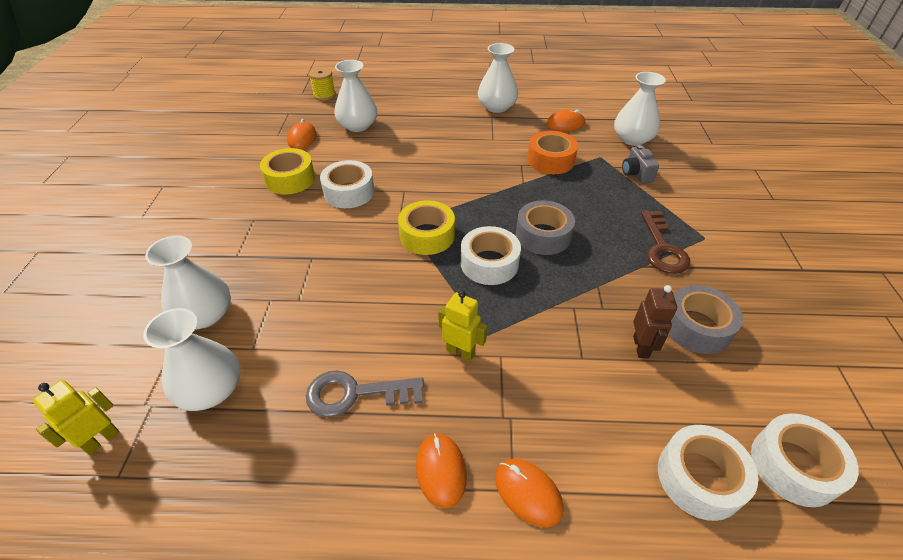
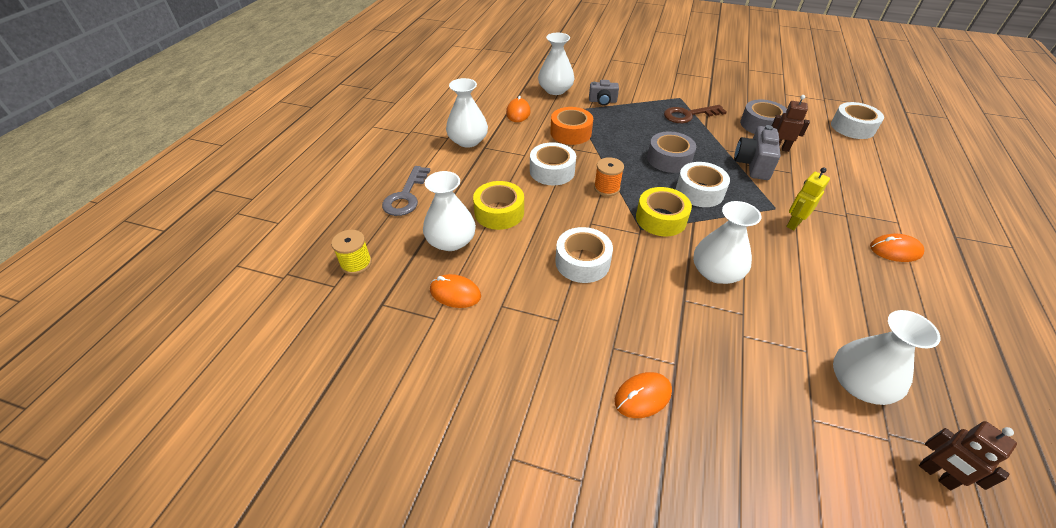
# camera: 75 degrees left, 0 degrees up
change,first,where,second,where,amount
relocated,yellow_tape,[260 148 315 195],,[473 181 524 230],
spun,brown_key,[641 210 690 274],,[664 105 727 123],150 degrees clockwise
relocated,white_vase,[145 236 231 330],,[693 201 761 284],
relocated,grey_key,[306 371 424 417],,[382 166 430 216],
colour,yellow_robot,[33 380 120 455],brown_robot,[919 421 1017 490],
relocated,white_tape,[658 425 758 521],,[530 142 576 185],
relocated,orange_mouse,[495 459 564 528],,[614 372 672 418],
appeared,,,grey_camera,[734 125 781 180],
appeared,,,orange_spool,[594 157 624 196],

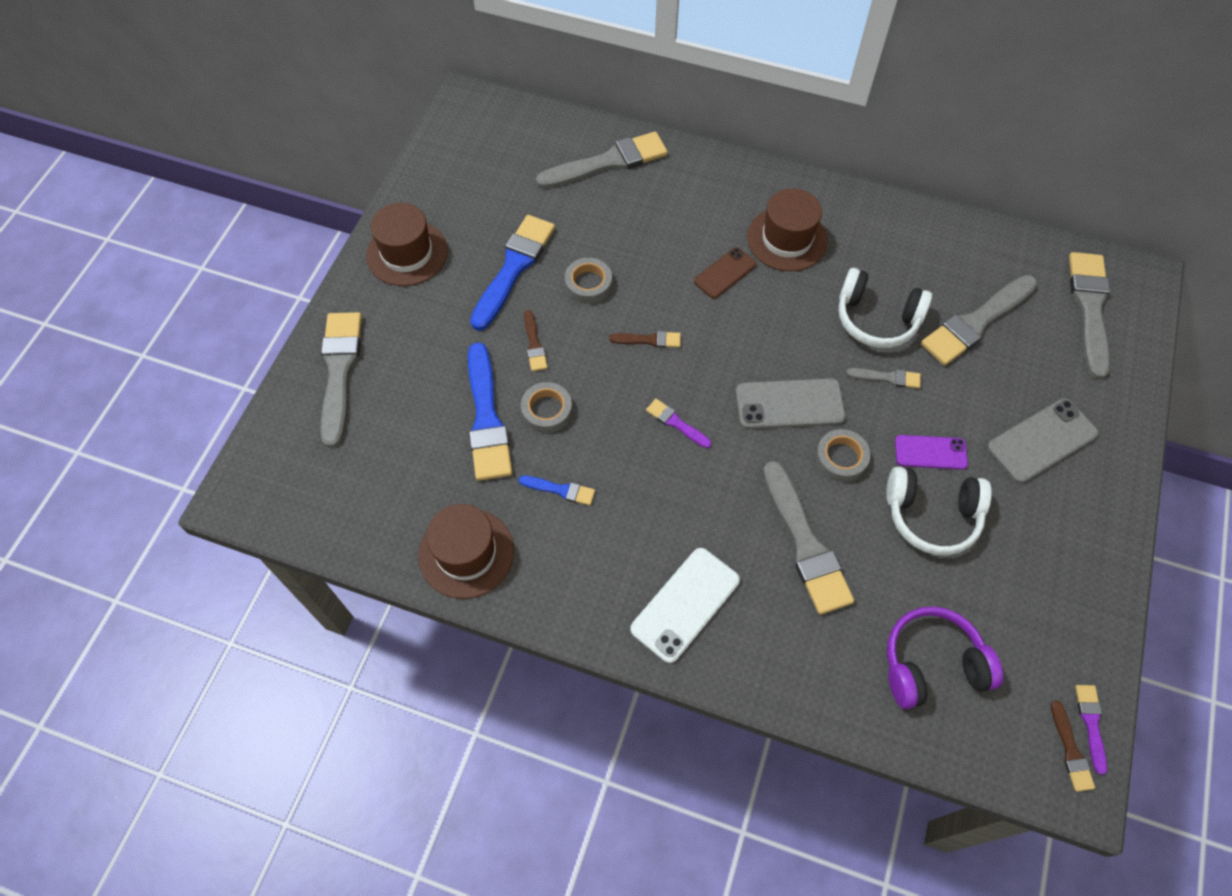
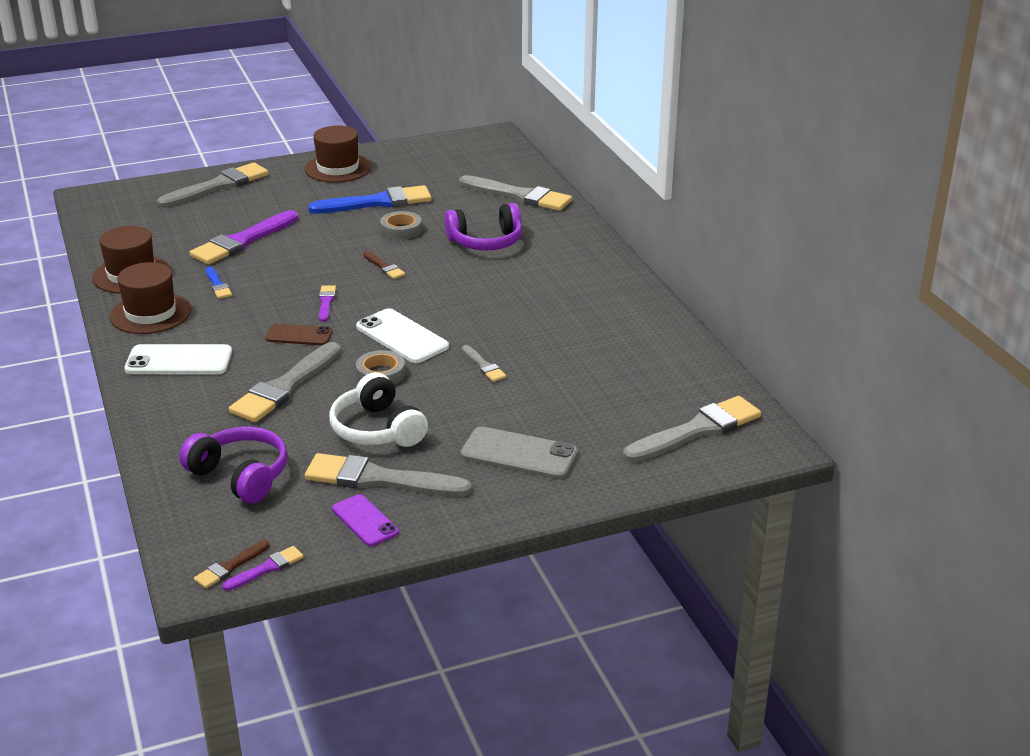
# camera: 50 degrees right, 30 degrees down
change,first,where,second,where,amount
relocated,brown_hat,[747 188 828 271],,[110 262 191 334],
relocated,brown_phone,[694 247 756 299],,[265 324 333 345],
missing,white_headphones,[838 268 932 348],,,
relocated,grey_brush,[921 275 1038 366],,[305 453 472 497],
missing,brown_brush,[524 310 548 371],,,
colour,blue_brush,[468 342 512 481],purple_brush,[190 210 298 265],
colour,grey_phone,[736 378 846 429],white_phone,[356 308 449 363],
missing,grey_tape,[521 382 572 433],,,
relocated,purple_phone,[895 435 968 470],,[332 494 399 546],
appeared,,,purple_headphones,[445 203 522 250],

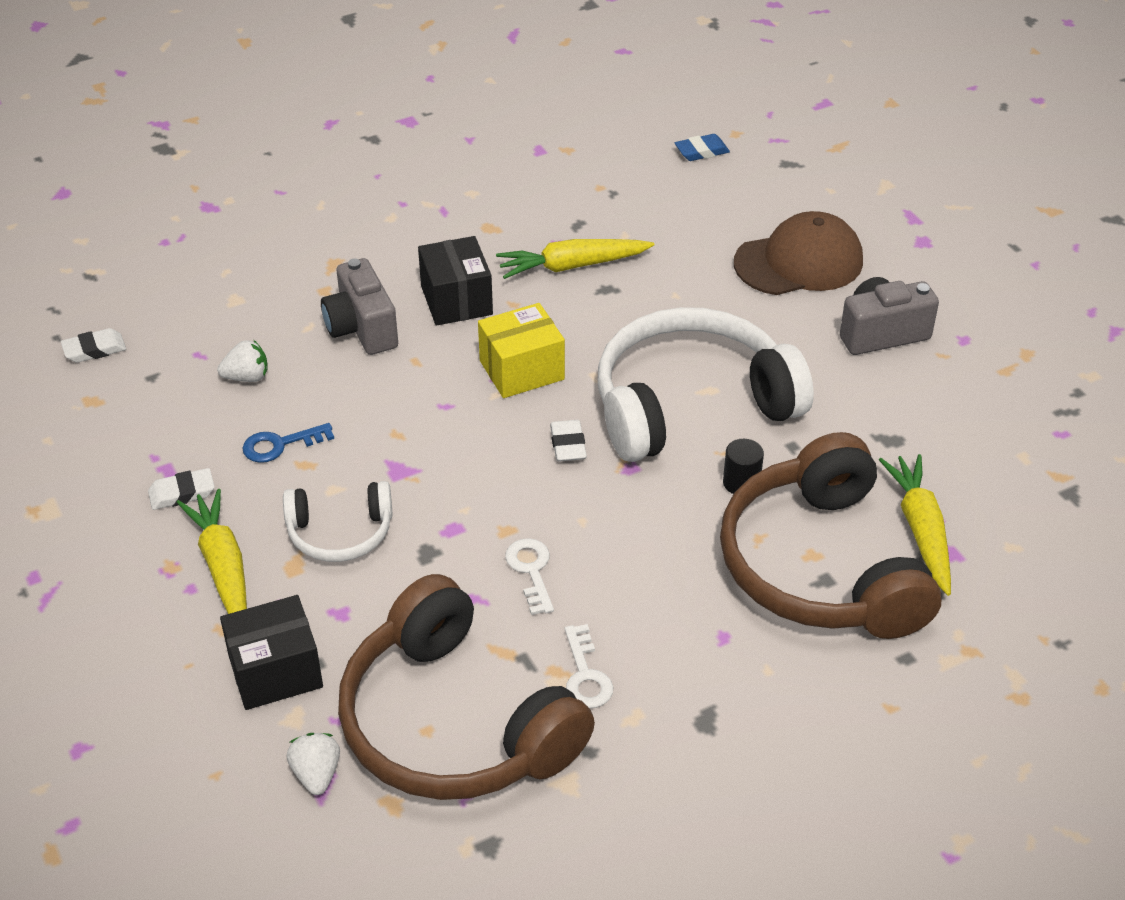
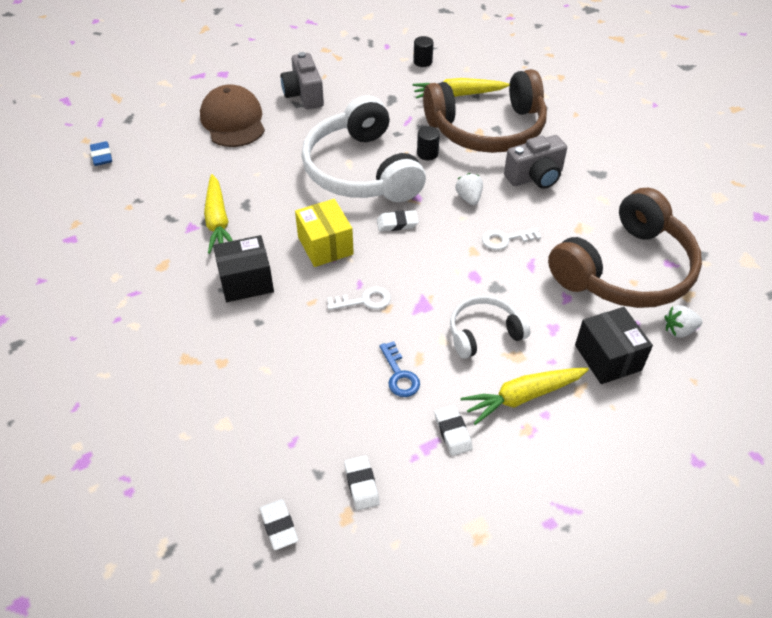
# camera: 90 degrees left, 5 degrees up
change,first,where,second,where,amount
relocated,grey_camera,[321 258 398 355],,[504 135 567 189],
relocated,white_strawberry,[217 340 267 382],,[456 173 483 205],
spun,white_headphones,[283 481 393 562],,[450 296 530 359],105 degrees counterclockwise
relocated,white_key,[565 624 613 708],,[327 287 391 310],
appeared,,,black_cylinder,[413 36 434 67],
appeared,,,white_eraser,[344 455 380 510],

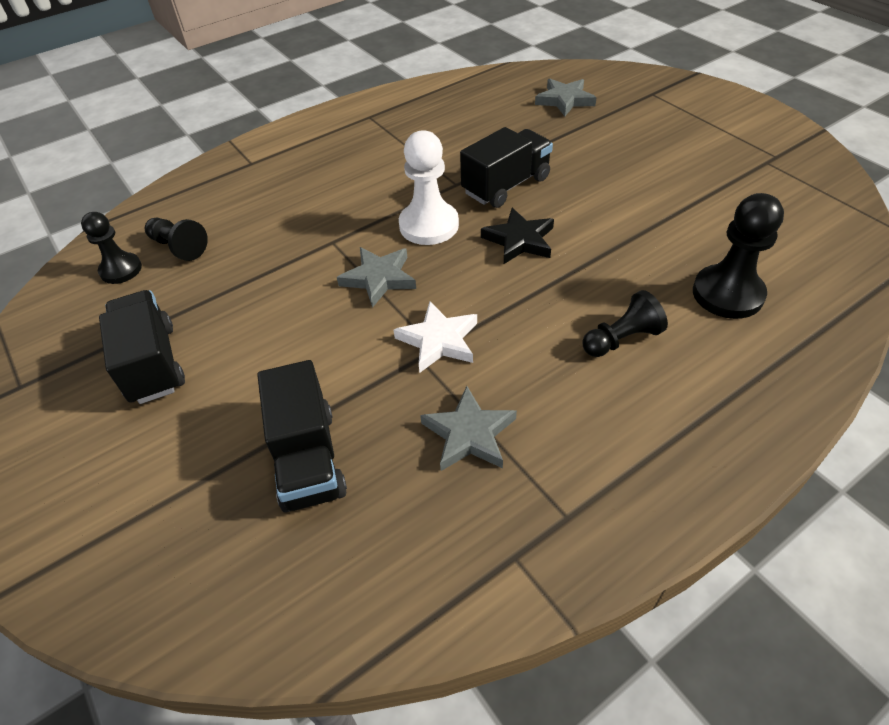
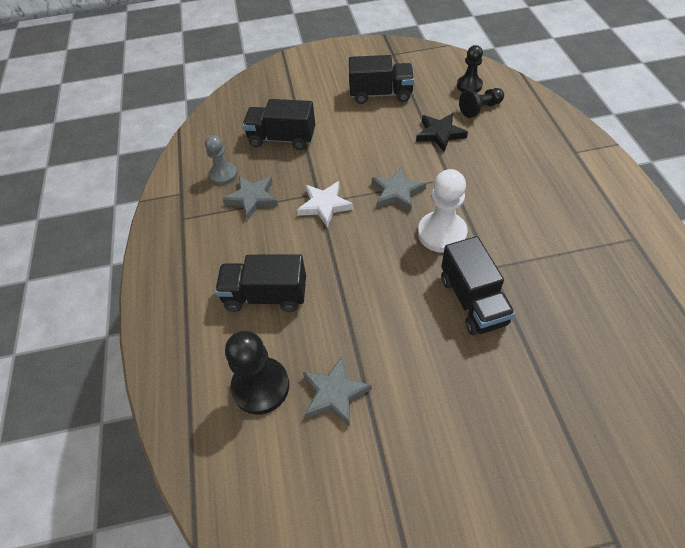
# camera: 115 degrees right, 5 degrees up
change,first,where,second,where,amount
relocated,grey_star,[535 79 597 116],,[303 356 372 427],
relocated,black_star,[481 208 554 264],,[416 113 468 152],
exchanged,black_pawn,[582 290 668 357],black_truck,[215 254 306 312],
appeared,,,grey_pawn,[205 135 238 185],

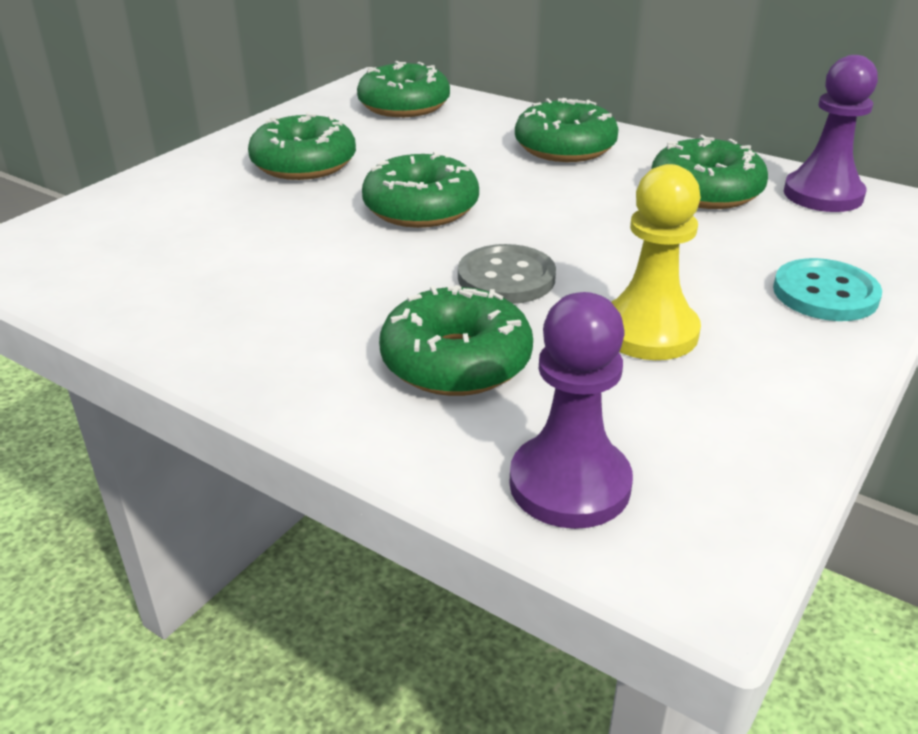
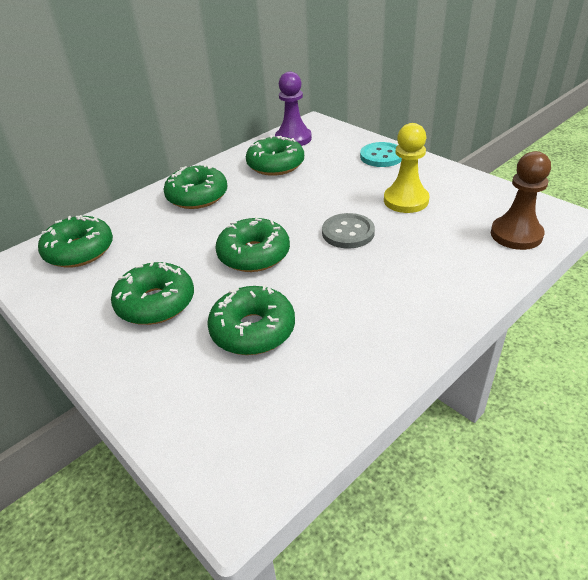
# camera: 75 degrees left, 5 degrees up
change,first,where,second,where,amount
relocated,green_donut,[379 285 533 396],,[207 285 295 355],
colour,purple_pawn,[509 292 633 529],brown_pawn,[491 151 551 250],

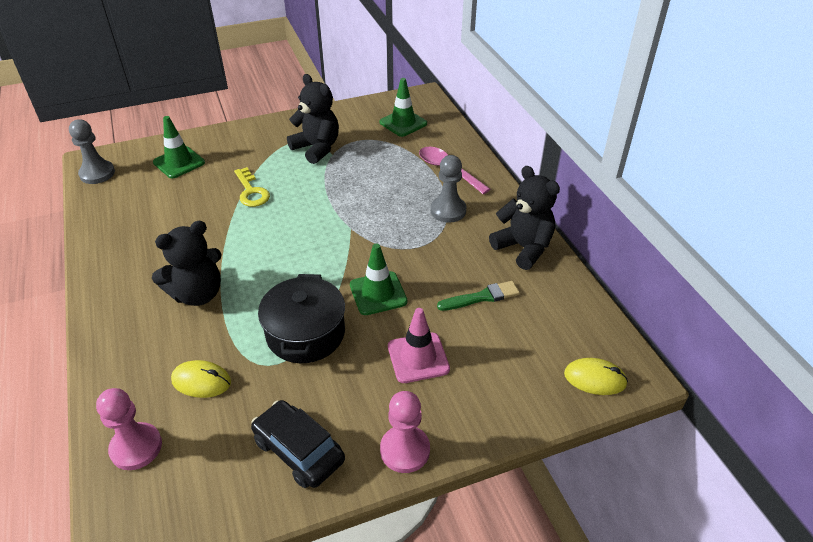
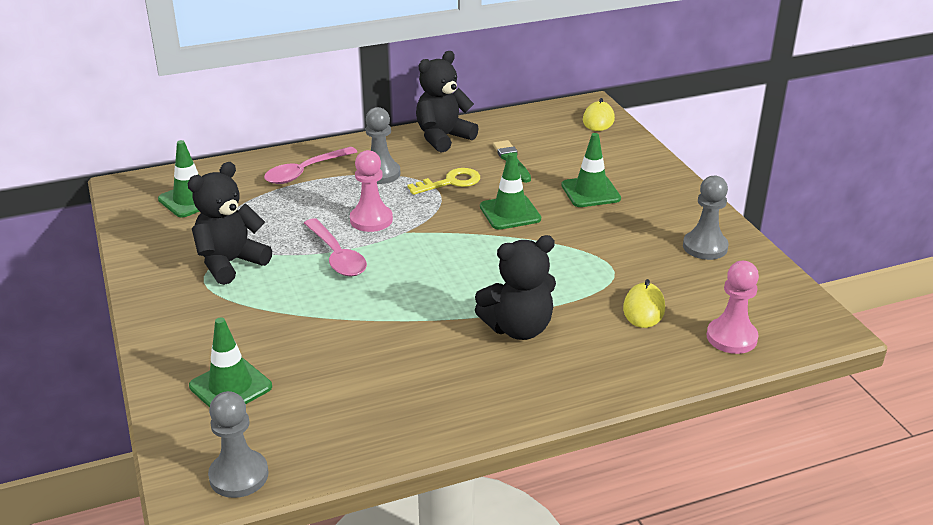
# camera: 90 degrees left, 10 degrees down
change,first,where,second,where,amount
relocated,yellow_key,[234 167 270 207],,[407 168 480 195],
spun,black_teddy_bear,[152 221 222 306],,[475 235 556 340],105 degrees clockwise
missing,black_pot,[258 274 345 363],,,
colour,pink_traffic_cone,[388 308 450 383],green_traffic_cone,[561 133 621 207],
relocated,pink_pawn,[380 391 430 473],,[350 150 393 232],
exchanged,black_car,[251 400 345 488],grey_pawn,[683 176 729 260],
appeared,,,pink_spoon,[304 218 367 277],

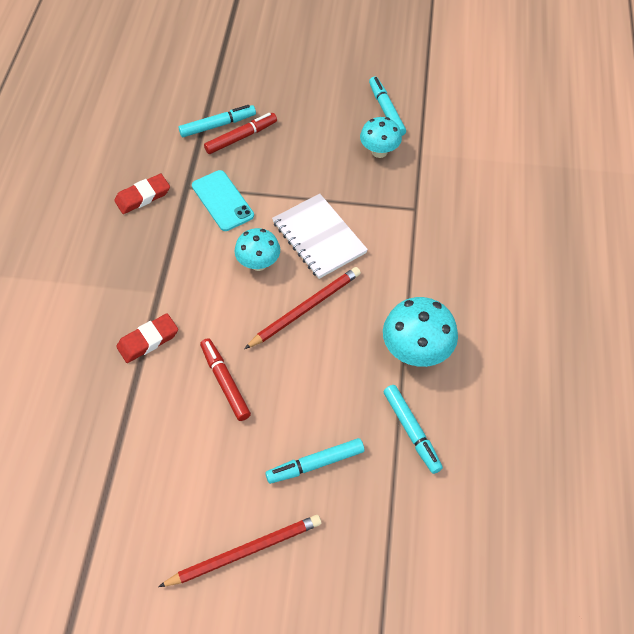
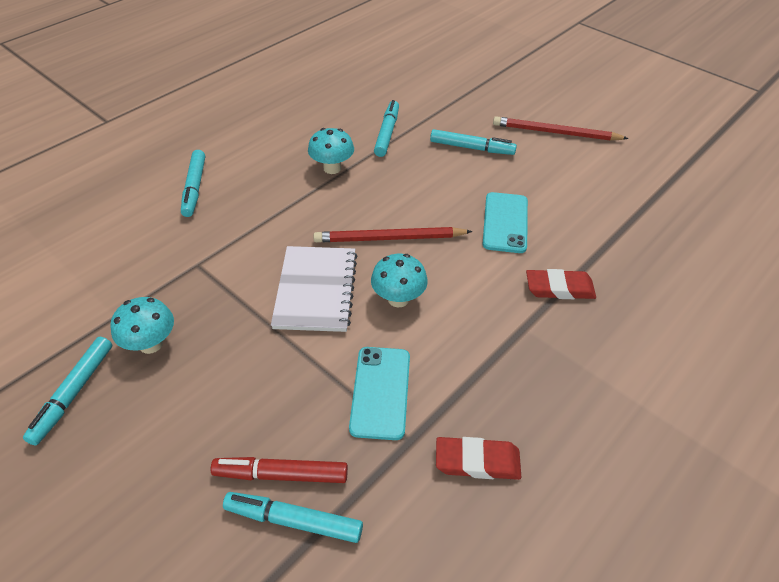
# camera: 145 degrees left, 10 degrees down
change,first,where,second,where,amount
size,turquoise_mushroom,[383 297 458 367],,[308 128 354 174],x0.66
exchanged,red_marker,[200 338 251 421],turquoise_phone,[483 192 528 253],
appeared,,,turquoise_marker,[181 150 205 217],

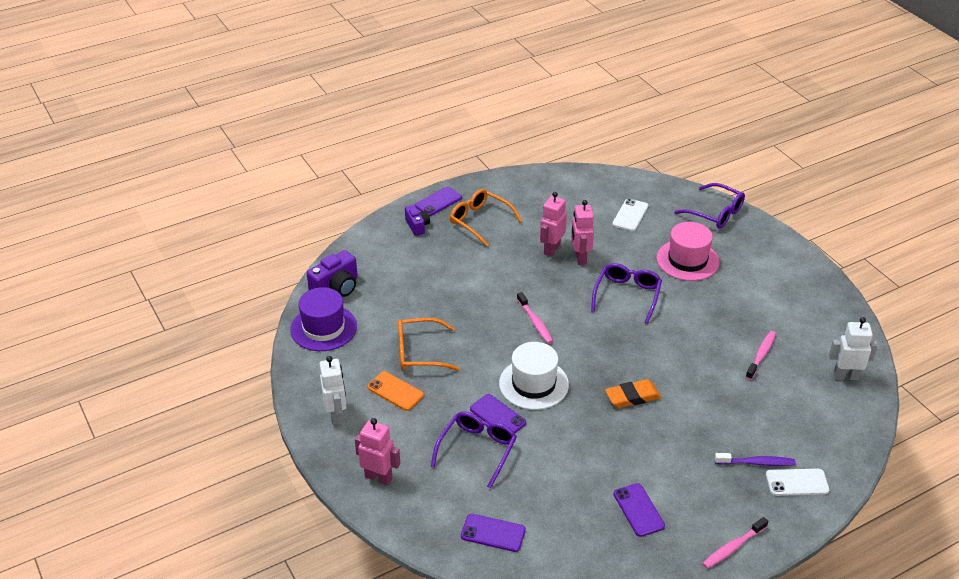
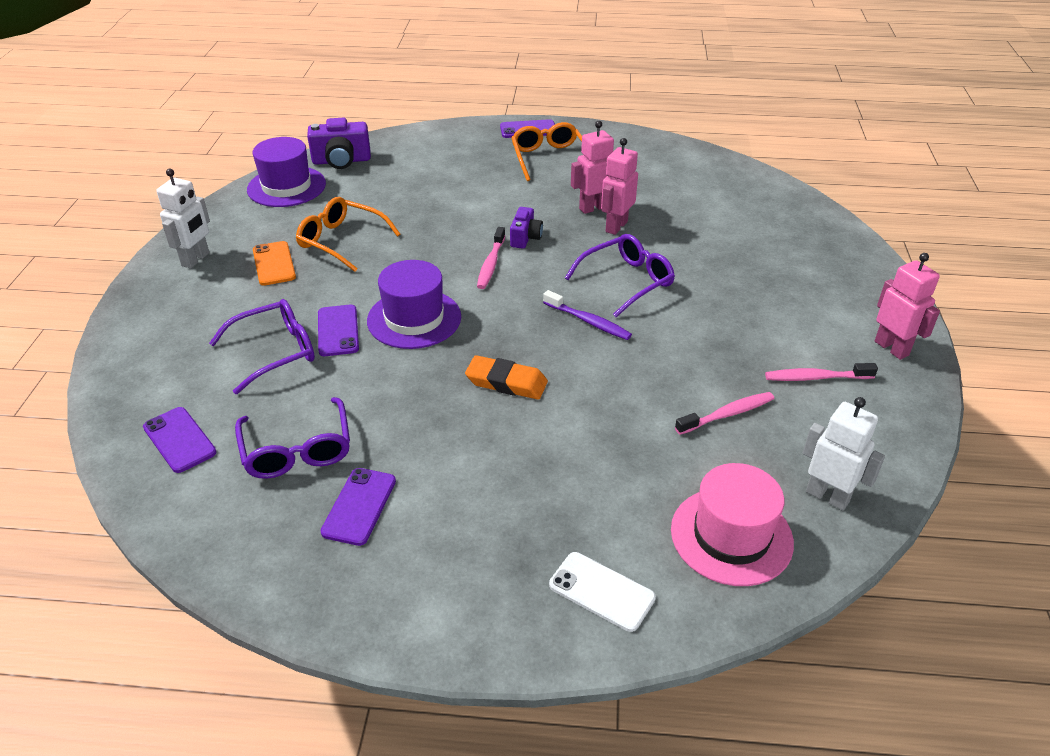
# camera: 35 degrees right, 0 degrees up
change,first,where,second,where,amount
relocated,purple_glasses,[674 183 745 229],,[235 397 350 479],
missing,white_phone,[612 198 648 231],,,
relocated,purple_camera,[405 205 430 236],,[510 207 543 249],
relocated,pink_hat,[656 222 719 281],,[671 463 794 586],
colour,white_hat,[499 342 569 410],purple_hat,[367 260 461 349],
relocated,pink_robot,[355 418 400 485],,[875 253 940 360],
relocated,purple_toothbrush,[715 453 796 466],,[543 290 632 340],
relocated,pink_toothbrush,[702 517 768 569],,[765 363 878 381],

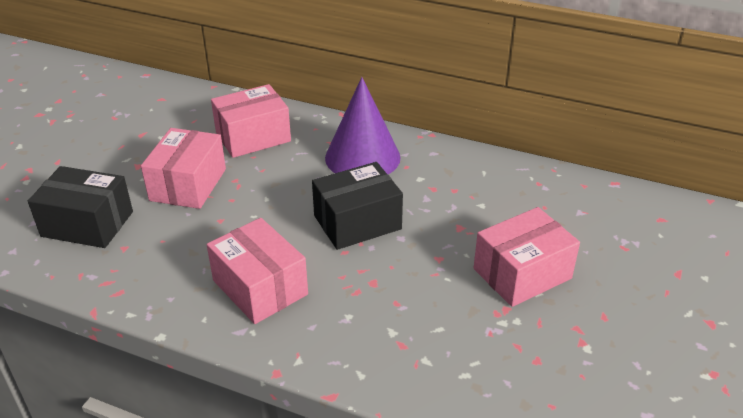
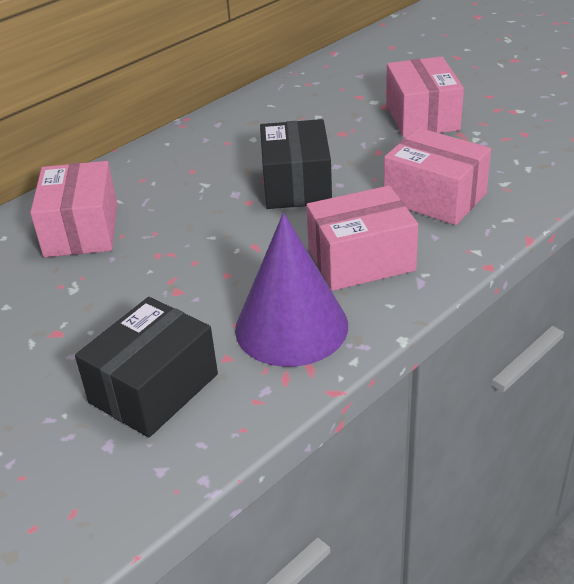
# camera: 65 degrees left, 0 degrees up
change,first,where,second,where,amount
relocated,purple_cone,[325 77 401 174],,[235 213 348 367],
relocated,pink_box,[141 128 226 209],,[384 128 491 225],

